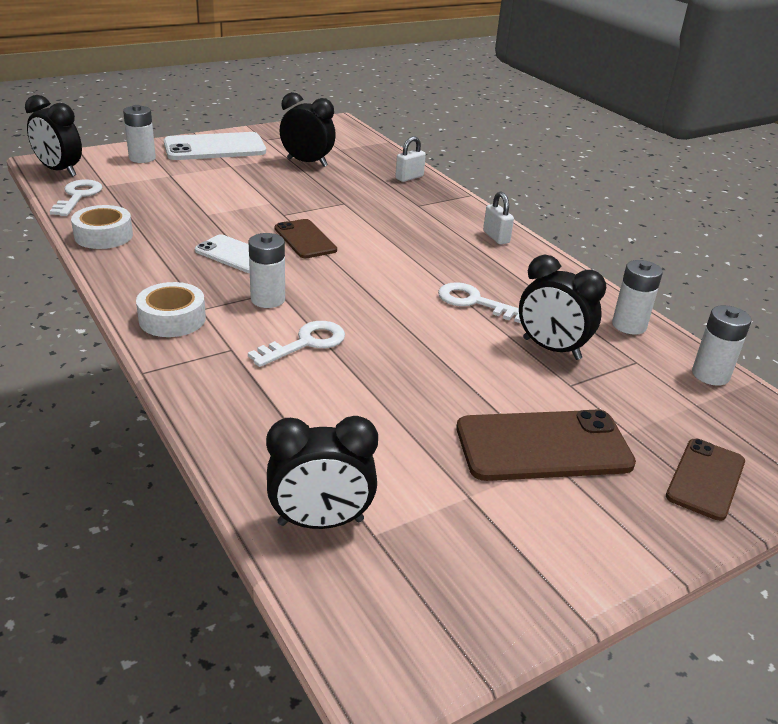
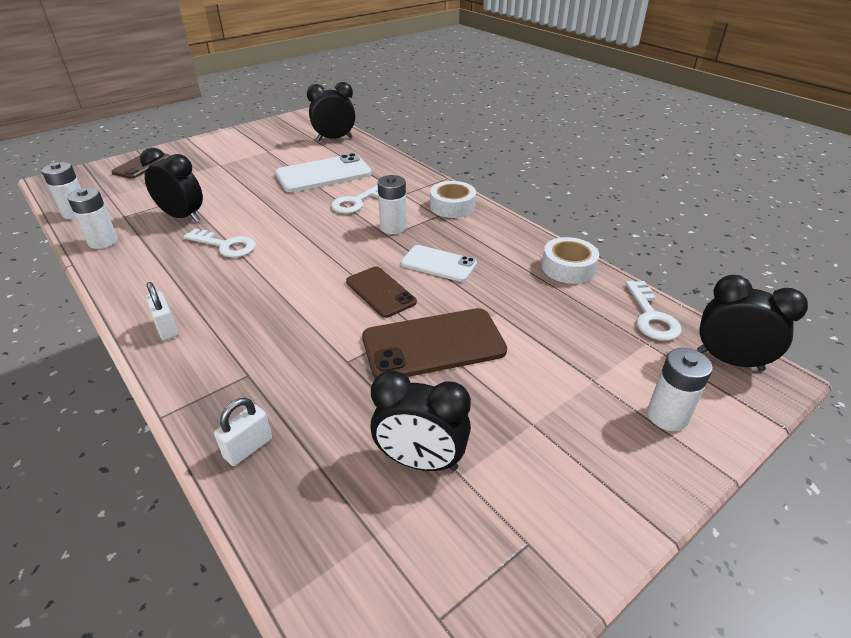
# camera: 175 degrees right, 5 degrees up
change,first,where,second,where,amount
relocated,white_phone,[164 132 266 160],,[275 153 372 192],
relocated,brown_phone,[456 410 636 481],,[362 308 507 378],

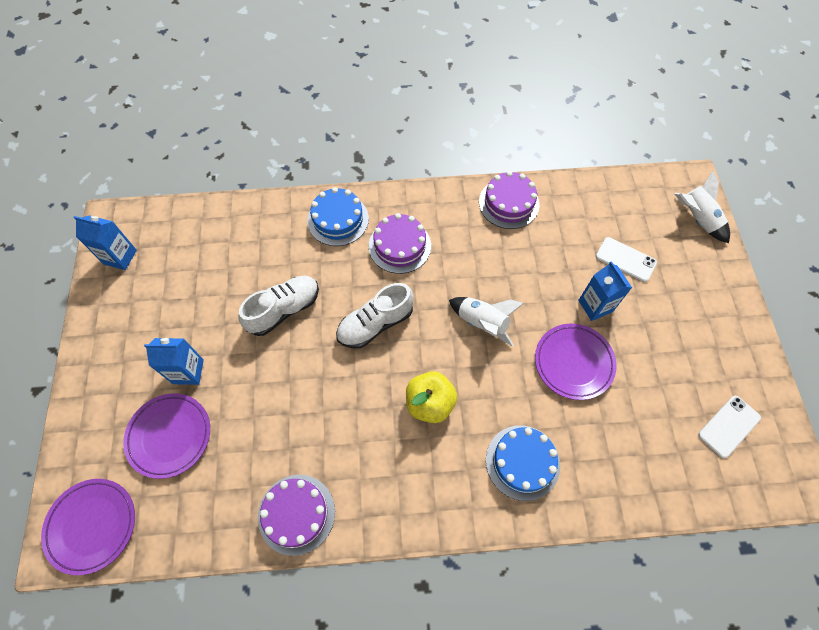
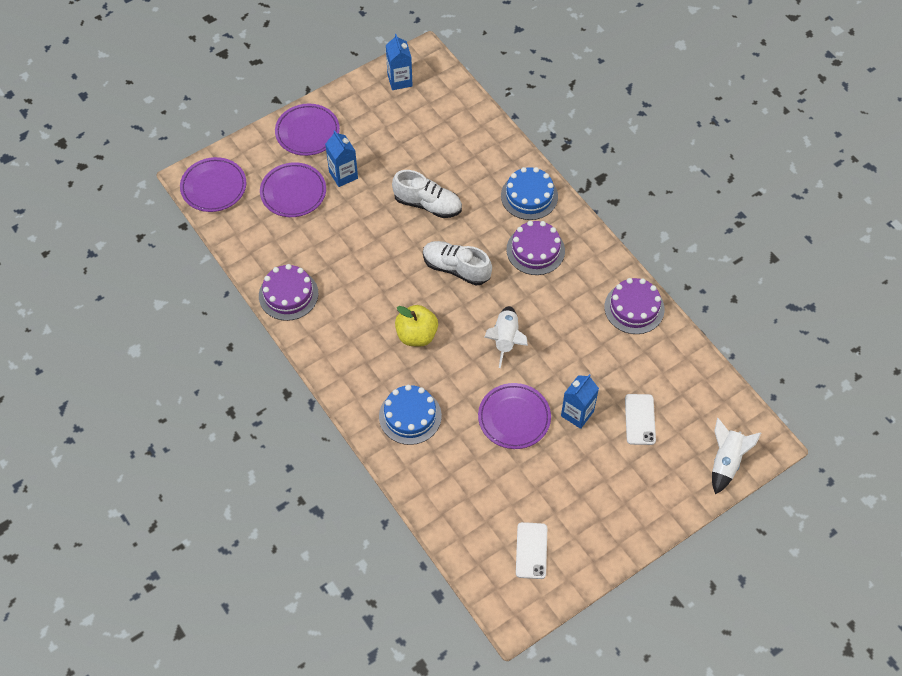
# camera: 60 degrees right, 5 degrees down
change,first,where,second,where,amount
spun,white_phone,[698 396 761 458],,[516 522 547 579],75 degrees clockwise
appeared,,,purple_plate,[275 104 340 156],

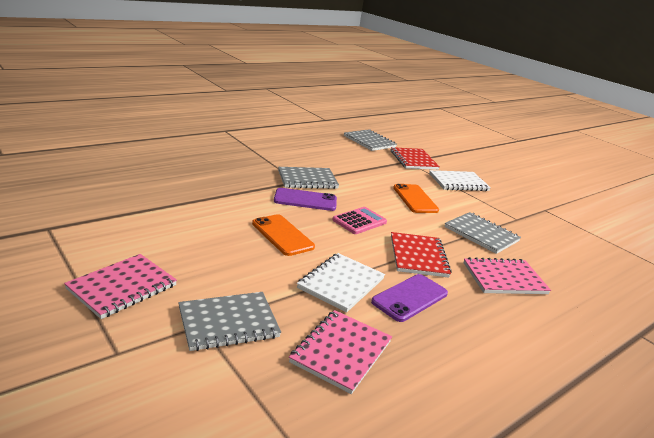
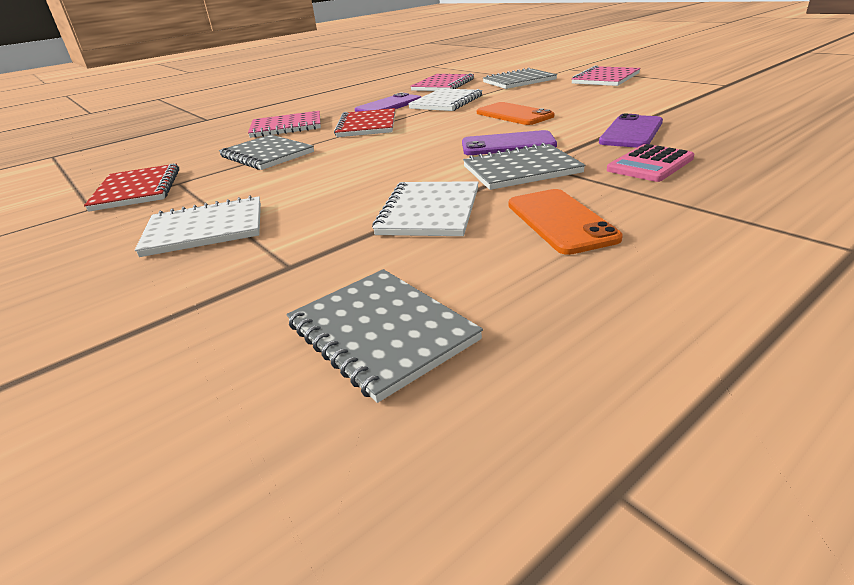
# camera: 175 degrees left, 5 degrees up
change,first,where,second,where,amount
relocated,red_notebook,[391 147 440 170],,[84 163 179 212],
relocated,orange_phone,[393 184 439 213],,[508 189 623 255],
relocated,pink_calculator,[332 207 387 234],,[607 144 694 182],
appeared,,,purple_phone,[599 113 663 148],
appeared,,,white_notebook,[372 181 479 236],

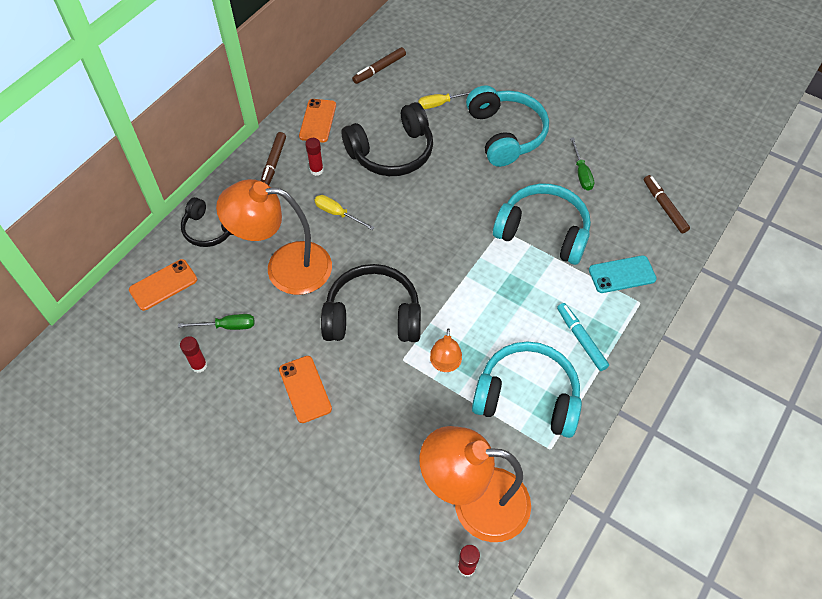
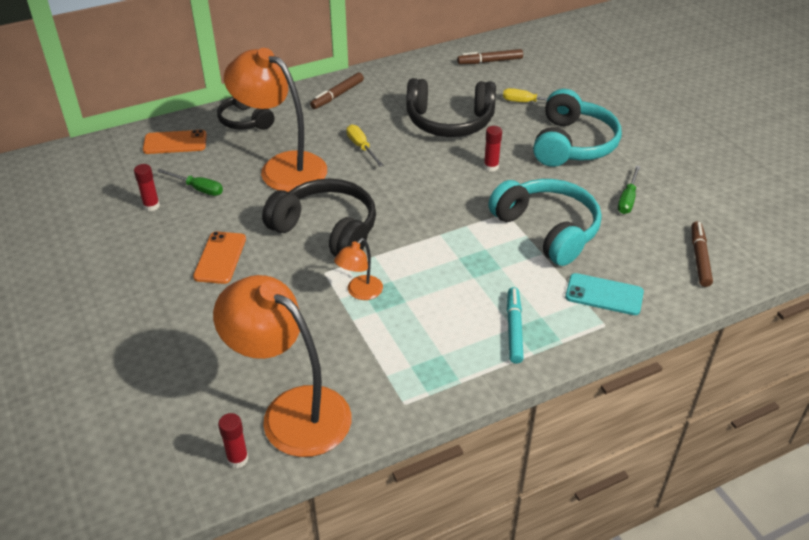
# camera: 30 degrees right, 15 degrees down
change,first,where,second,where,amount
missing,orange_phone,[299 99 336 142],,,
relocated,red_glue_stick,[305 138 324 176],,[484 126 502 172],
missing,turquoise_headphones,[472 341 582 438],,,

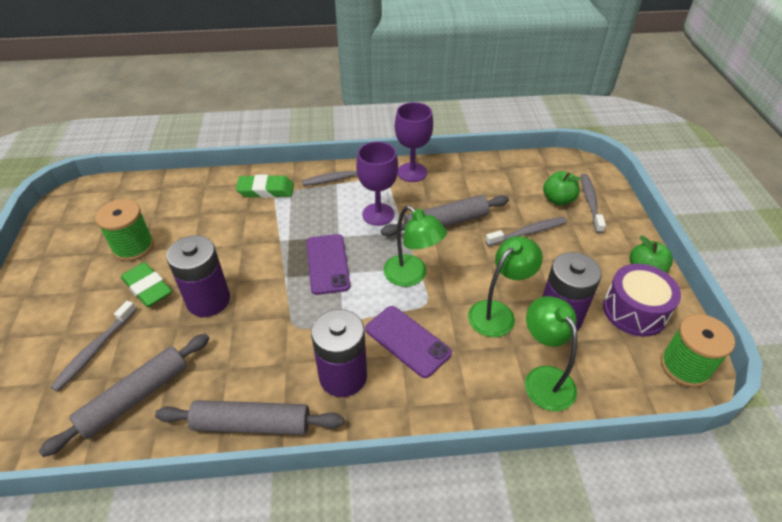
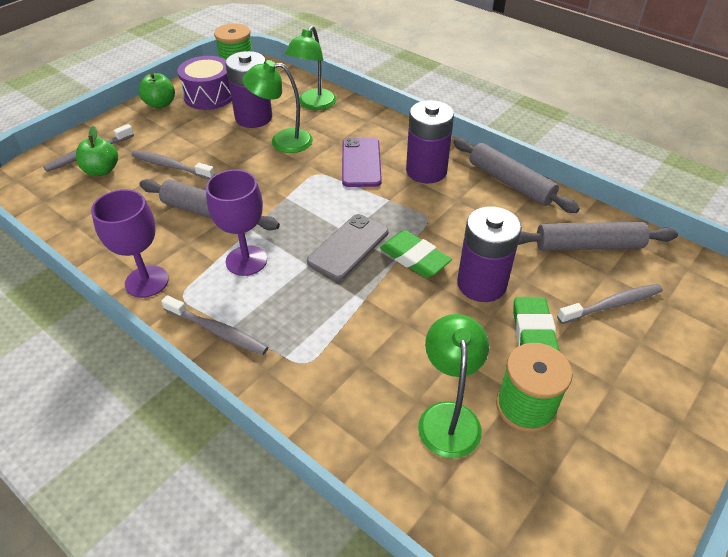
# camera: 135 degrees left, 0 degrees up
change,first,where,second,where,amount
relocated,green_eraser,[236 174 294 198],,[380 230 452 278],
relocated,green_lamp,[383 205 447 287],,[418 314 489 458],
colour,purple_phone,[306 234 350 295],grey_phone,[307 214 389 280],

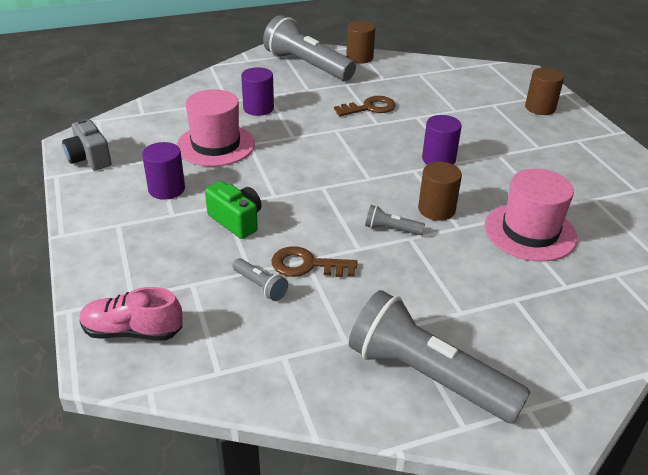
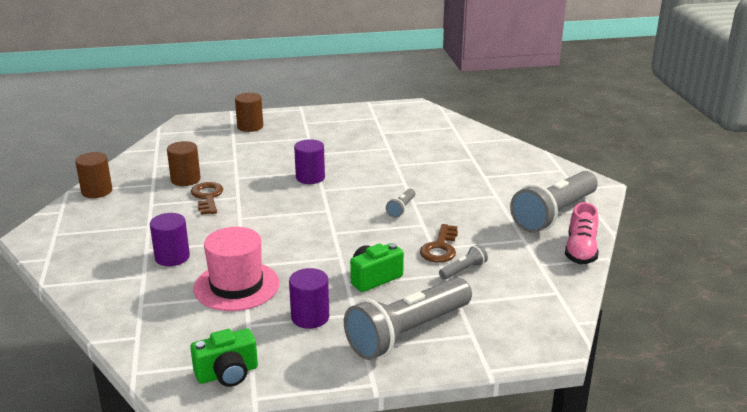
# camera: 80 degrees left, 10 degrees down
change,first,where,second,where,amount
relocated,grey_flashlight,[263 15 356 81],,[344 277 472 360],
colour,grey_camera,[62 118 111 170],green_camera,[190 329 258 387],
relocated,brown_cylinder,[418 162 462 221],,[167 141 201 186],
missing,pink_hat,[484 169 577 262],,,
relocated,pink_shoe,[80 287 183 341],,[565 202 599 264],

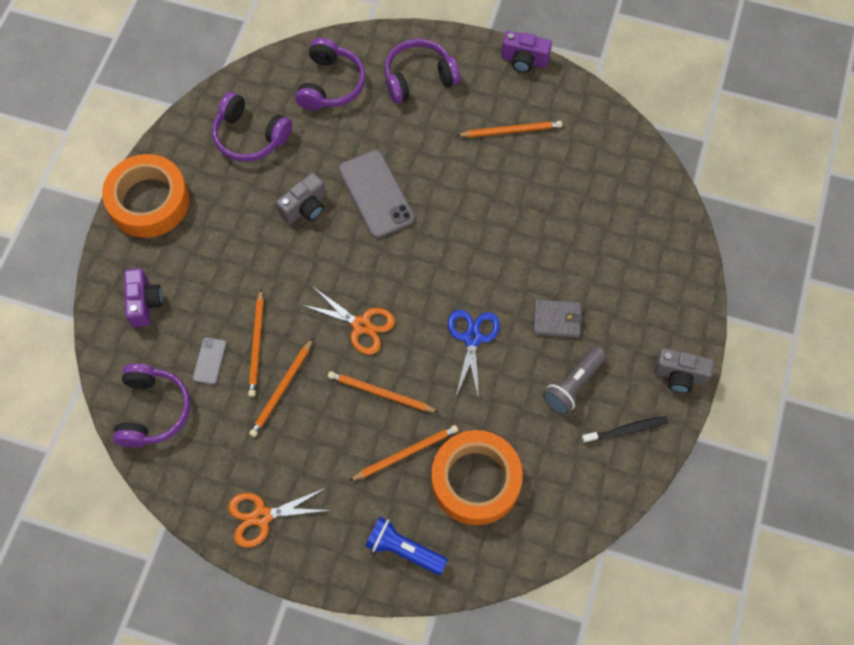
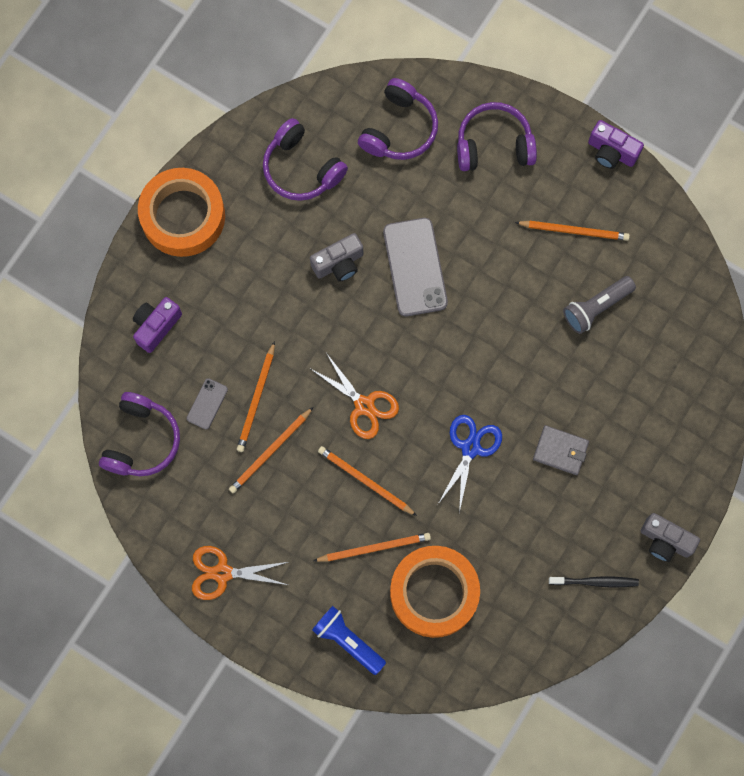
# camera: 15 degrees right, 10 degrees up
change,first,where,second,where,amount
spun,purple_camera,[124 268 163 327],,[133 297 182 353],150 degrees counterclockwise
relocated,grey_flashlight,[543 347 606 415],,[563 276 636 334],

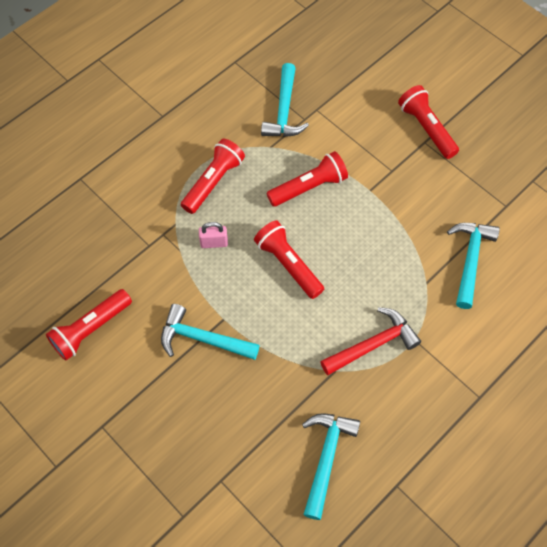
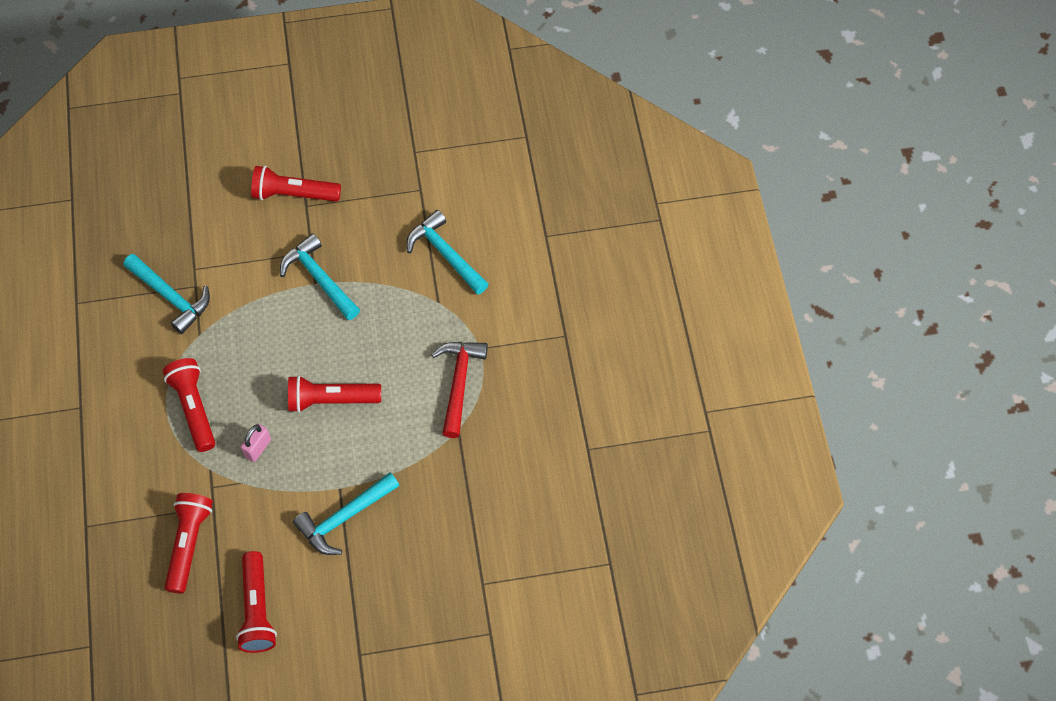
# camera: 55 degrees left, 0 degrees up
change,first,where,second,where,amount
relocated,red_flashlight,[267 151 348 207],,[165 493 213 594],
relocated,turquoise_hammer,[302 413 360 520],,[280 233 360 320],

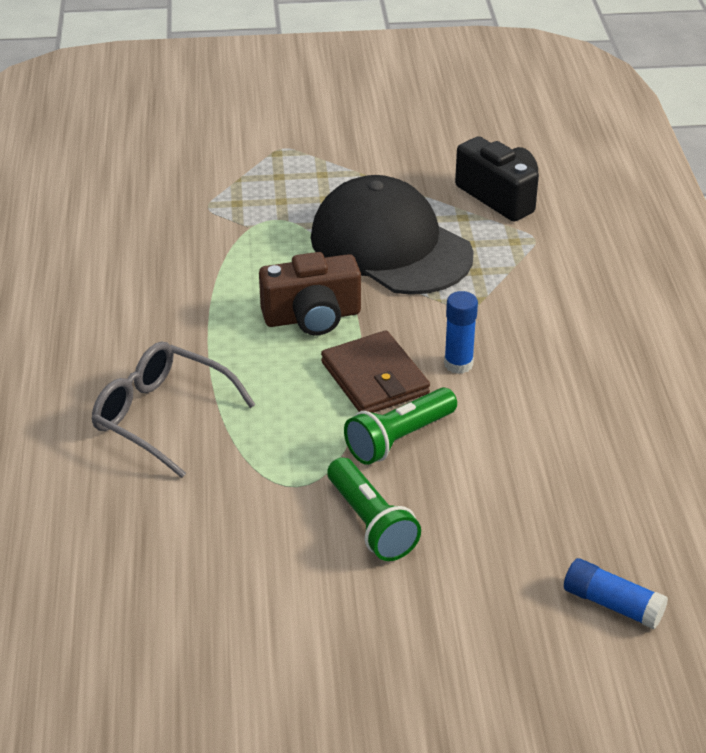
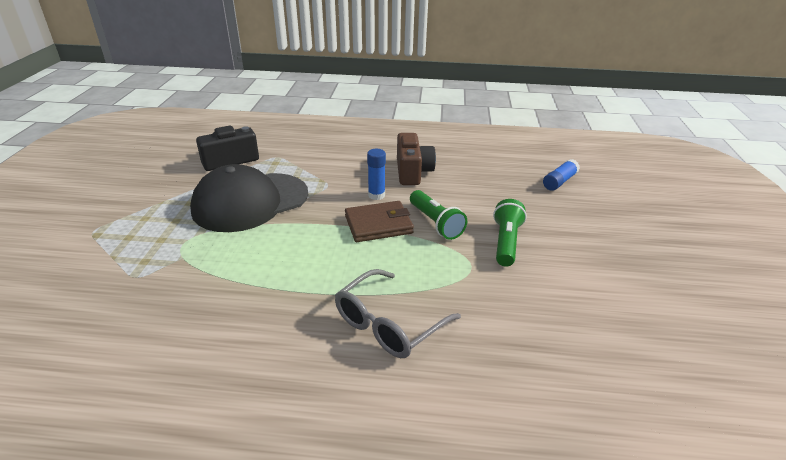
# camera: 80 degrees left, 5 degrees down
change,first,where,second,where,amount
relocated,brown_camera,[259 252 361 335],,[397 133 436 185],
spun,green_flashlight,[327 457 421 561],,[493 199 527 266],60 degrees counterclockwise

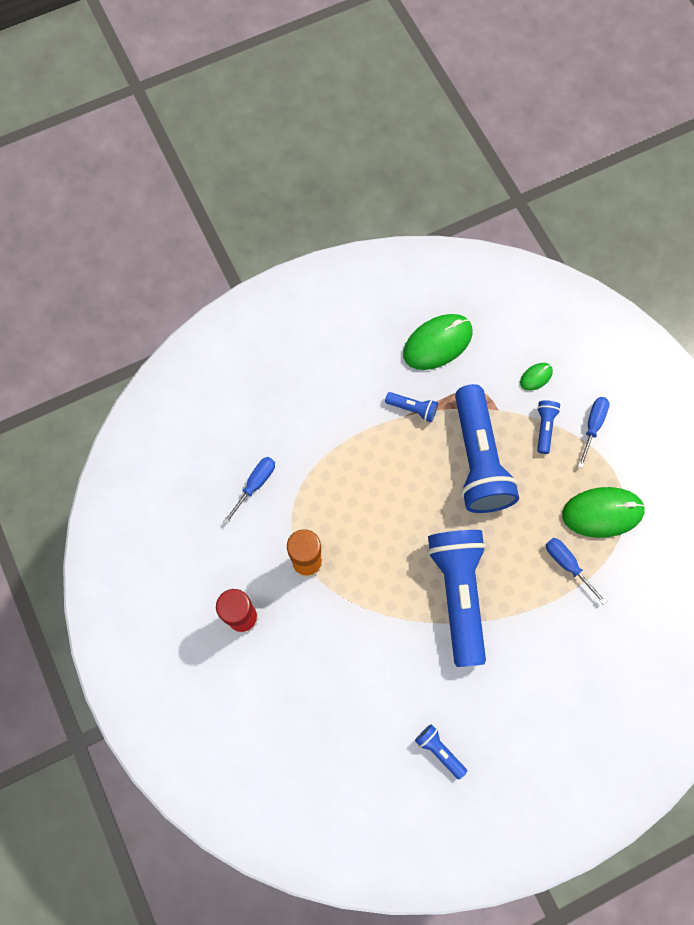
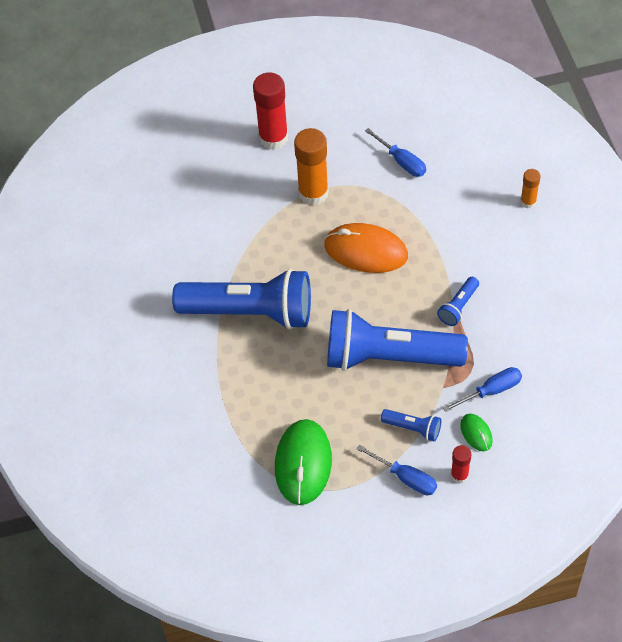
# camera: 105 degrees right, 15 degrees down
change,first,where,second,where,amount
missing,green_mouse,[403 314 473 370],,,
relocated,blue_screwdriver,[546 538 607 605],,[443 367 522 412],
missing,blue_flashlight,[415 724 467 779],,,
appeared,,,orange_glue_stick,[520 169 541 208],
appeared,,,orange_mouse,[324 223 408 273],
appeared,,,red_glue_stick,[451 445 471 484],

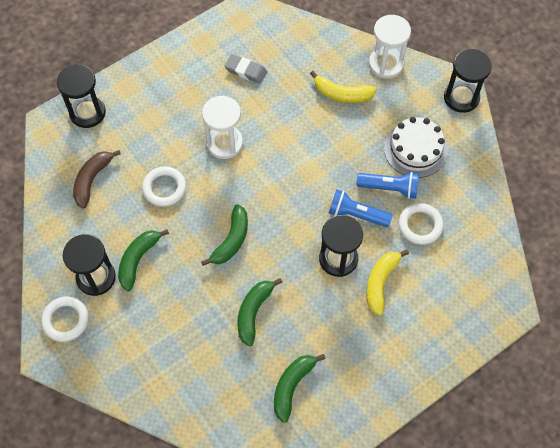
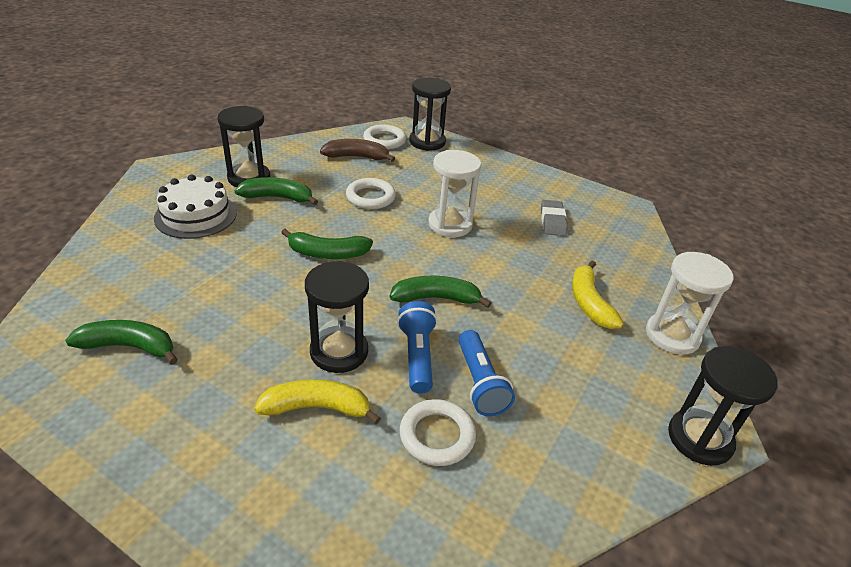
# camera: 65 degrees right, 25 degrees down
change,first,where,second,where,amount
relocated,white_cake,[384 117 448 178],,[154 174 237 239],
relocated,green_banana,[238 278 283 346],,[390 276 492 308],
relocated,white_ring,[41 297 89 342],,[363 124 406 149],

